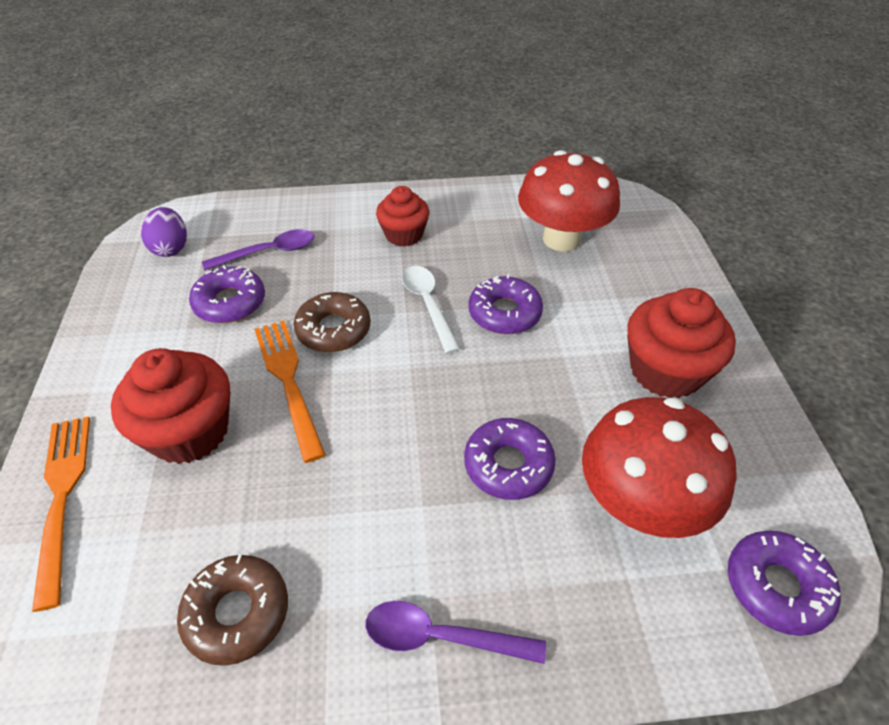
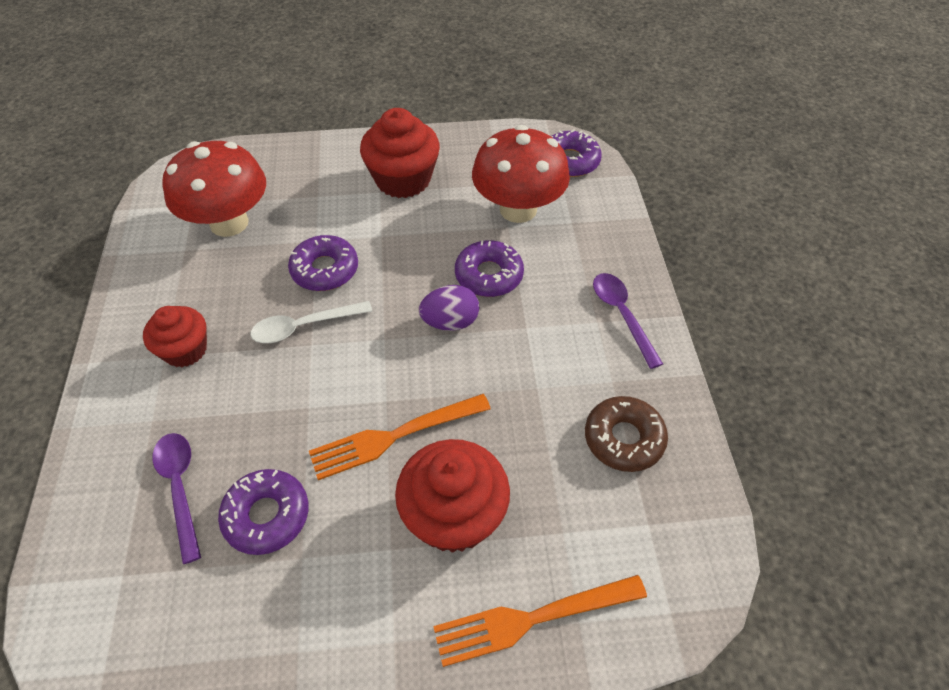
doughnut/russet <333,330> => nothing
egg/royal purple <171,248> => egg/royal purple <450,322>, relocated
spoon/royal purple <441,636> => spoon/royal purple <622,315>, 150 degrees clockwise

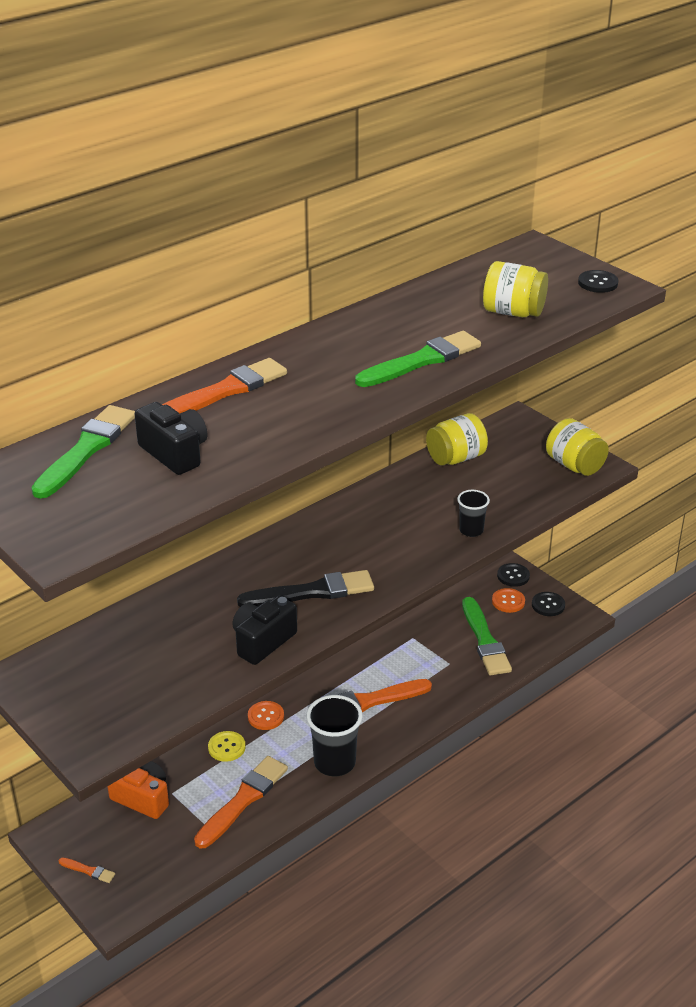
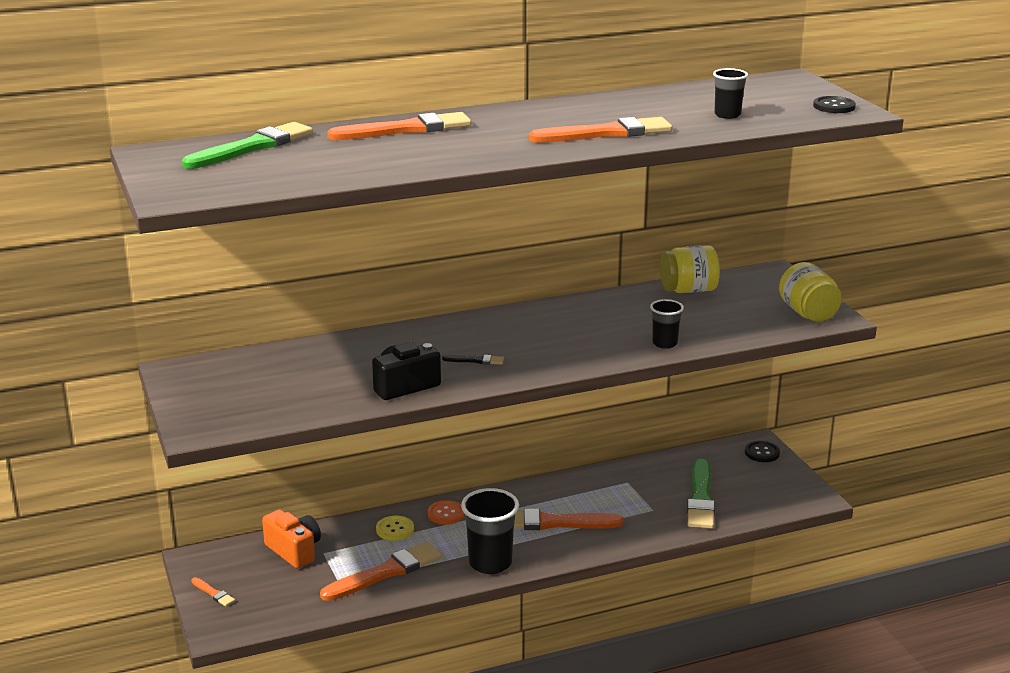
photo camera/ebony <175,453> => nothing
sewing button/bright orange <508,601> => nothing
sewing button/ebony <548,605> => nothing
jam jar/golden <513,312> => beaker/ebony <727,115>
paint brush/emerald <421,361> => paint brush/bright orange <606,133>
paint brush/ebony <311,592> => paint brush/ebony <475,360>, x0.45

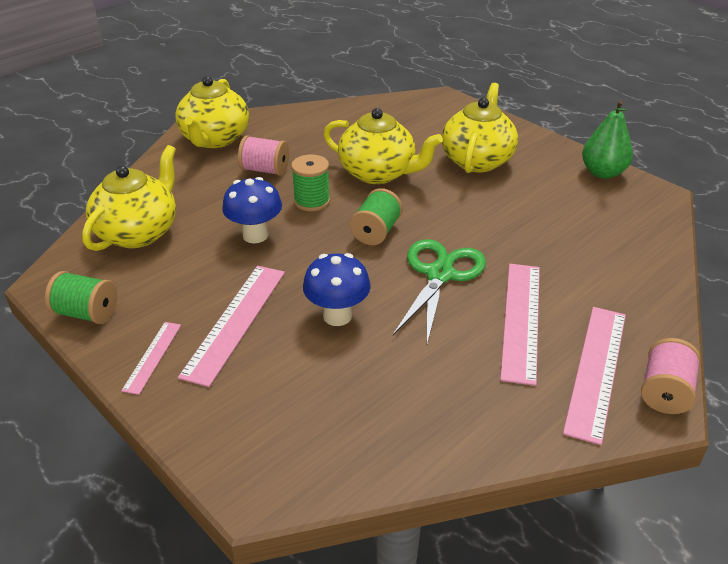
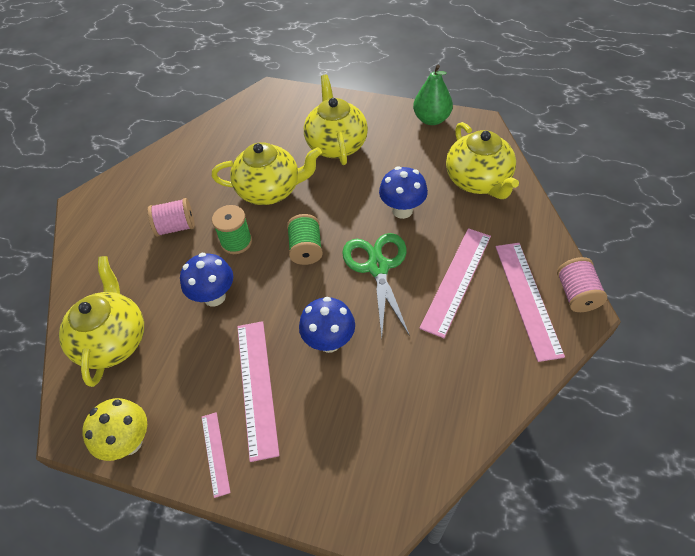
nothing => toadstool/royal blue <402,210>
china teapot/golden <215,139> => china teapot/golden <478,181>, relocated
spool/emerald <87,313> => toadstool/golden <129,442>
straightedge/rose-pink <521,320> => straightedge/rose-pink <456,280>, 45 degrees clockwise

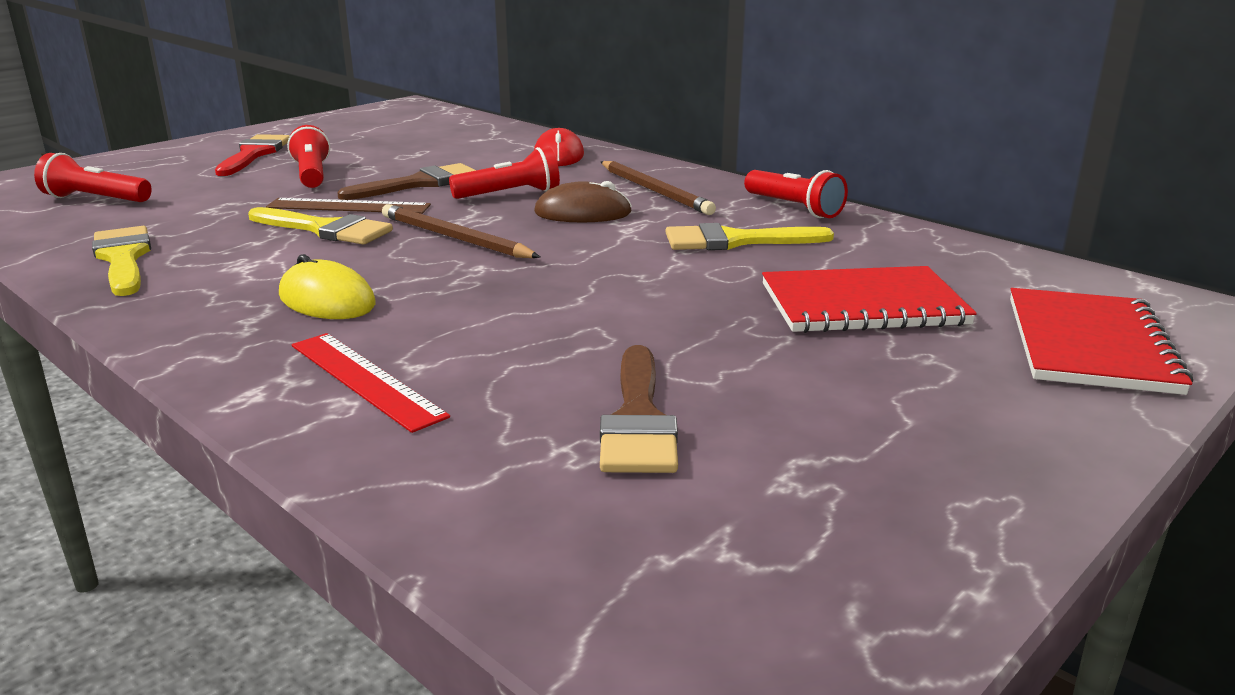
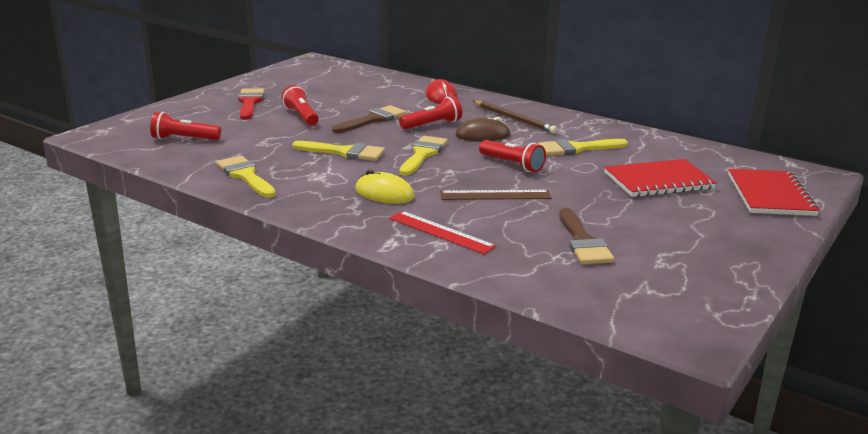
straightedge/russet <349,206> => straightedge/russet <495,195>, relocated
pocket torch/scarlet <793,208> => pocket torch/scarlet <512,165>, relocated
wooden pencil/russet <454,238> => paint brush/golden <423,154>

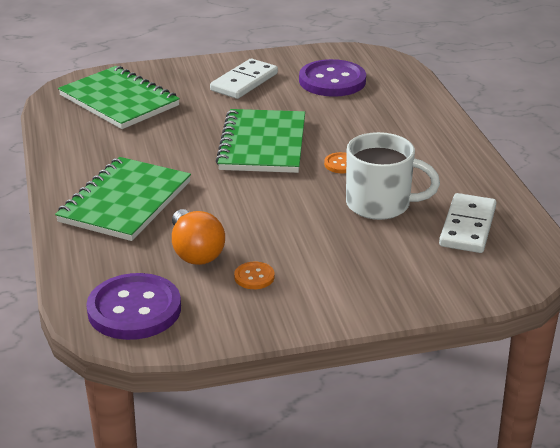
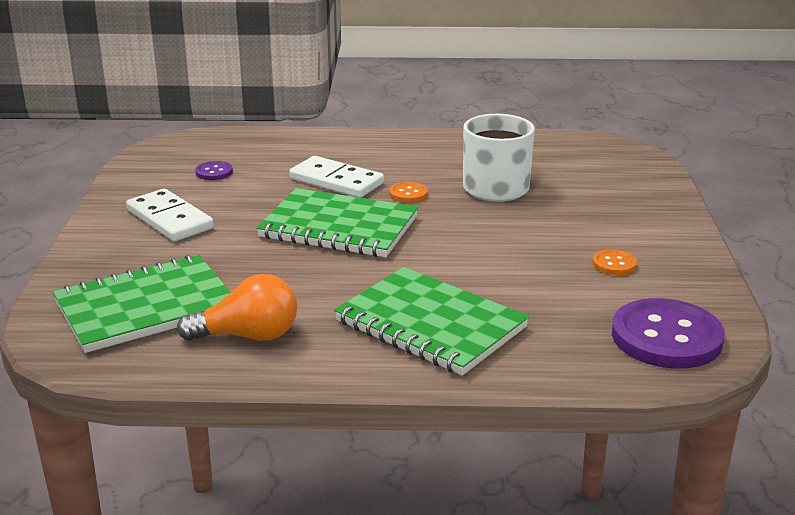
bulb/bright orange <195,252> => bulb/bright orange <248,336>, relocated
domino/pure white <468,227> => domino/pure white <336,181>, relocated
sewing button/royal purple <332,81> => sewing button/royal purple <214,172>, x0.45

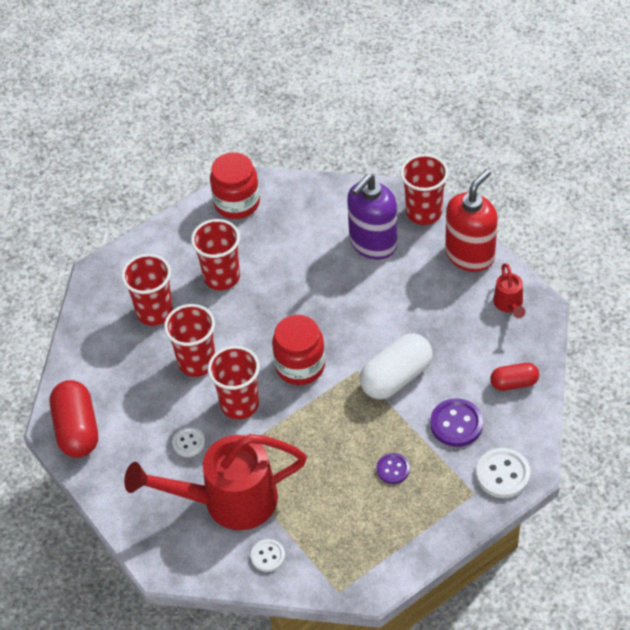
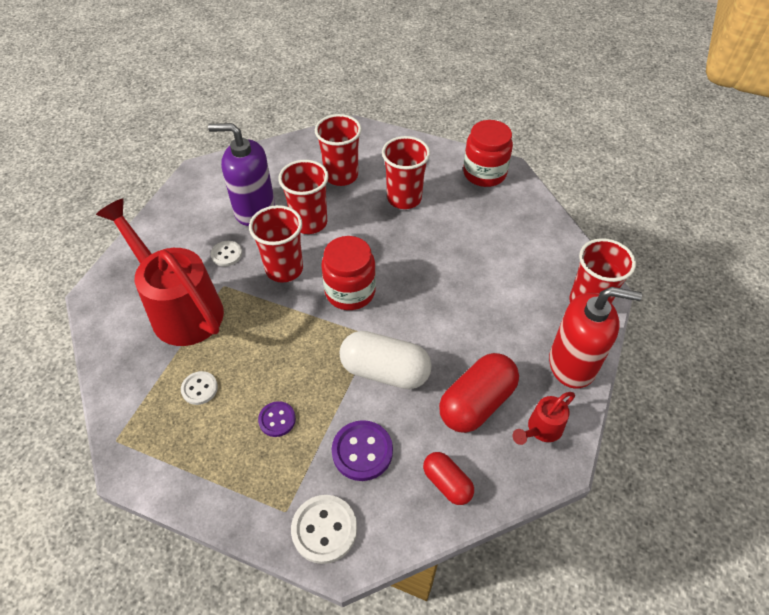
capsule/scarlet <77,429> => capsule/scarlet <476,403>, relocated
sewing button/pure white <268,556> => sewing button/pure white <199,388>, relocated
soap dispenser/royal purple <373,243> => soap dispenser/royal purple <254,209>, relocated

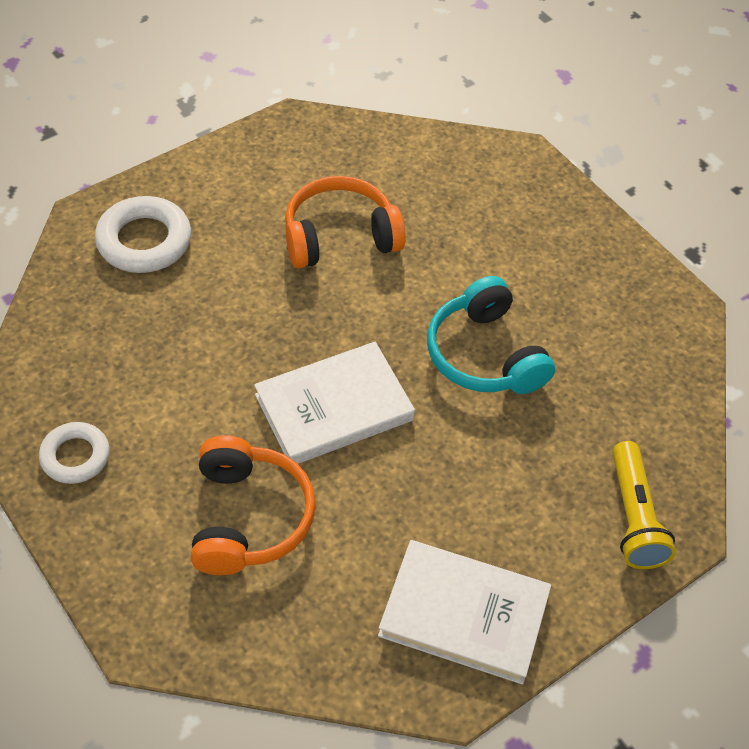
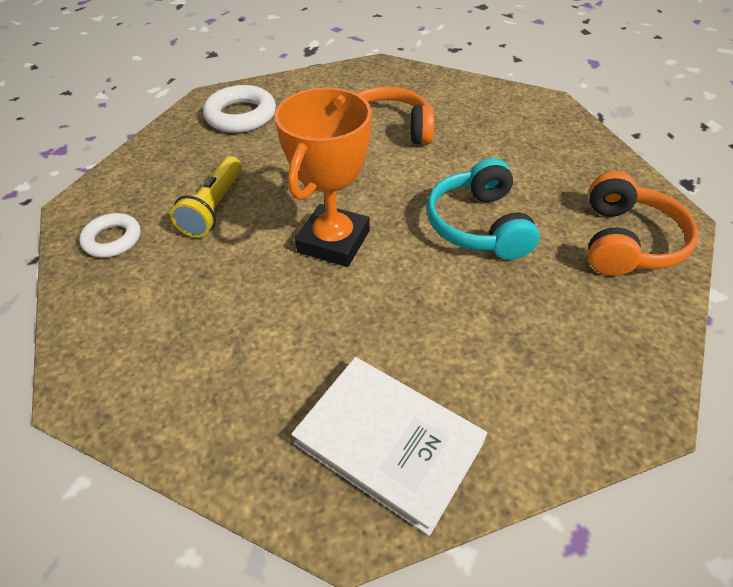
headset/bright orange <248,517> => headset/bright orange <626,241>, relocated
pocket torch/golden <634,517> => pocket torch/golden <214,207>, relocated
hardcover/pure white <334,407> => award cup/bright orange <333,241>

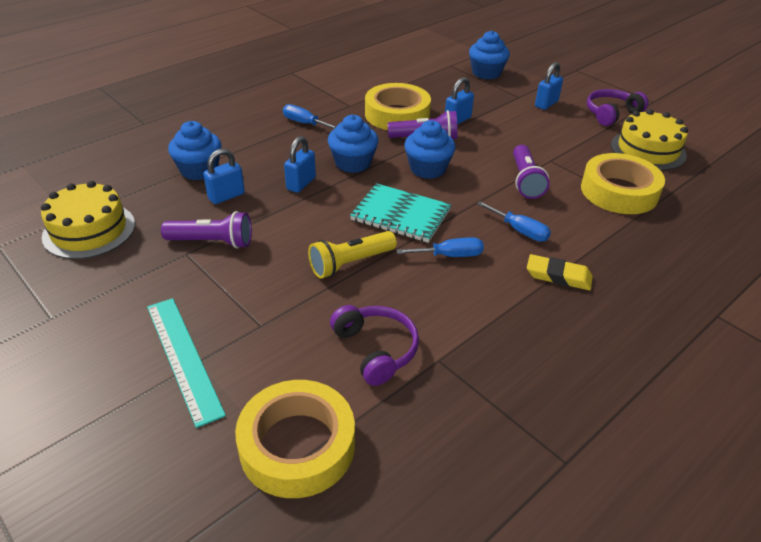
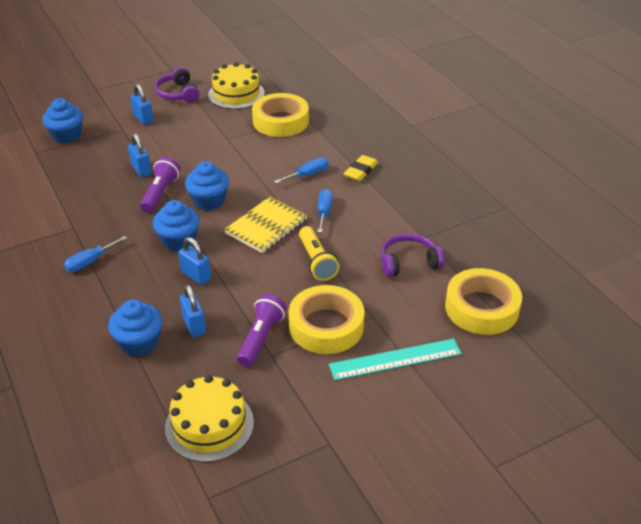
pocket torch/royal purple <525,181> => nothing
roll of tape/golden <397,114> => roll of tape/golden <326,326>, relocated
exercise book/turquoise <401,215> => exercise book/golden <266,226>

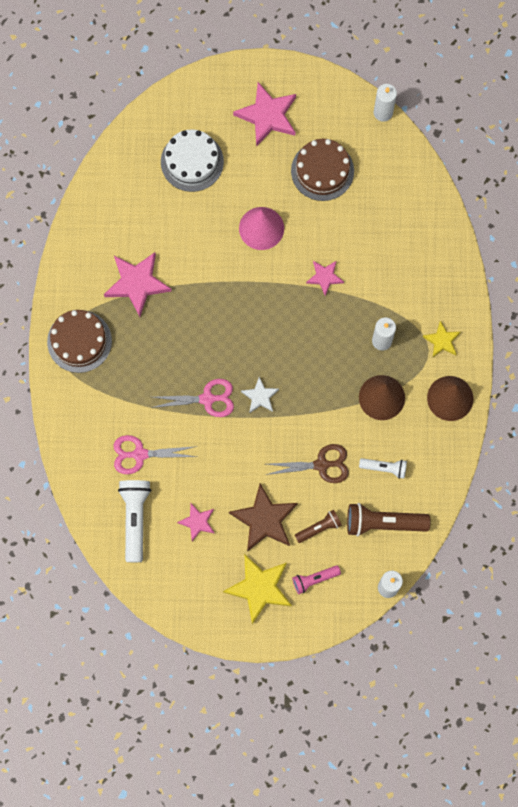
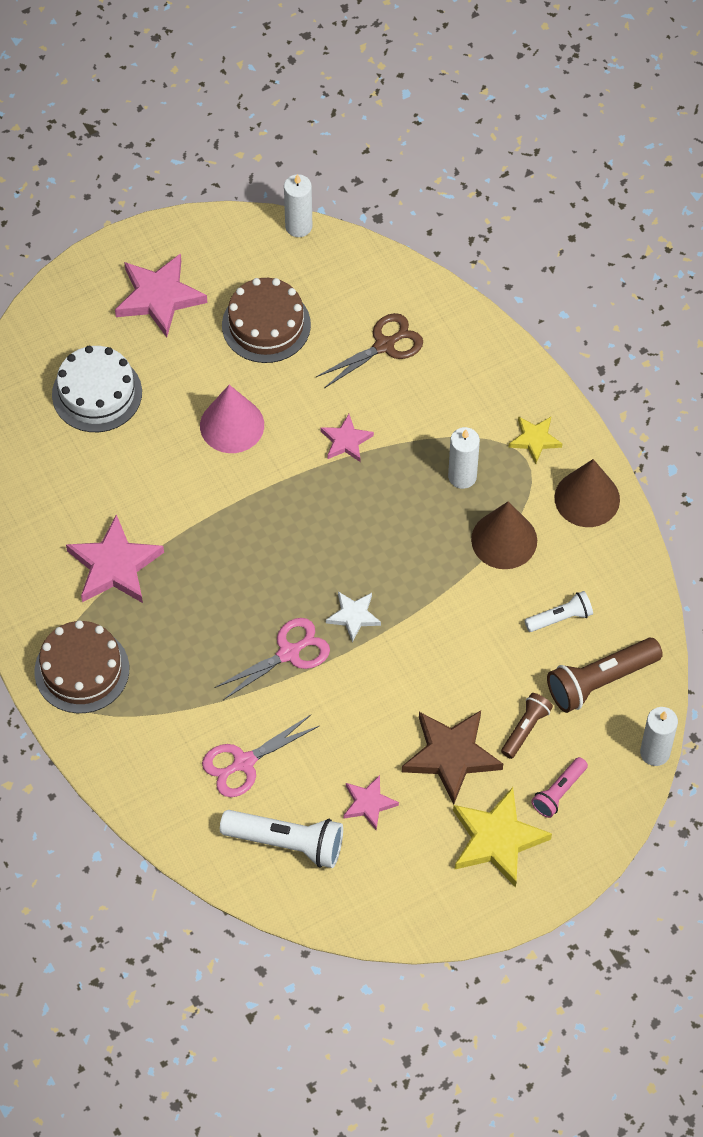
scissors/russet <321,465> => scissors/russet <384,345>, relocated
pocket torch/pure white <135,519> => pocket torch/pure white <286,842>, 135 degrees clockwise

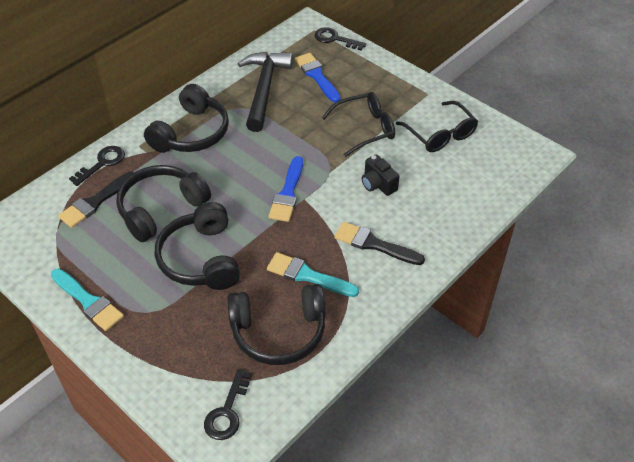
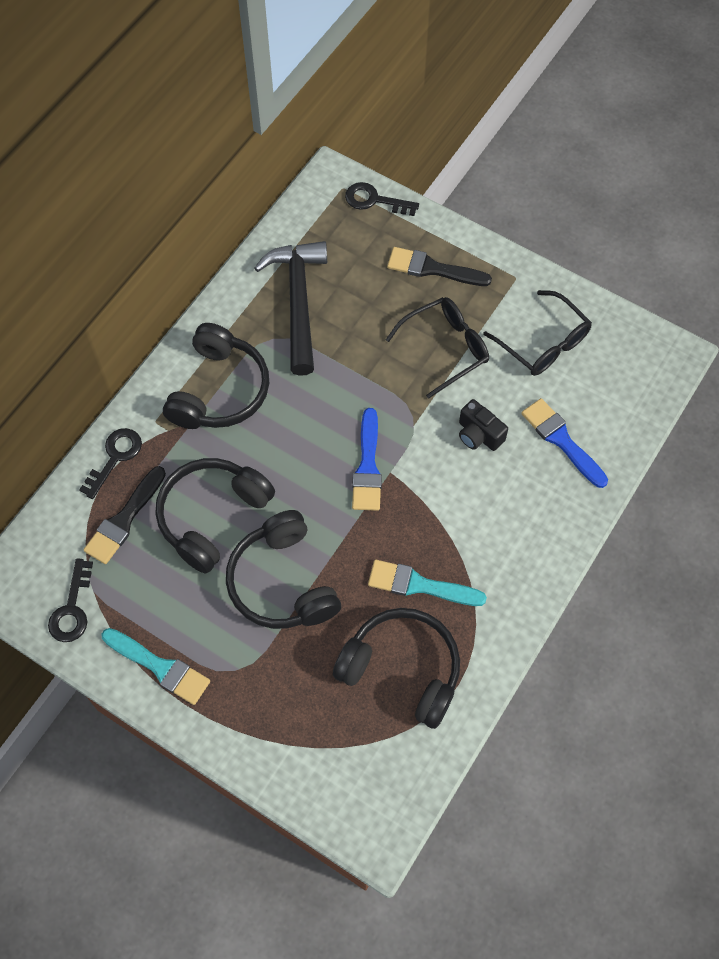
door key/ebony <227,411> => door key/ebony <72,609>, relocated
paint brush/royal blue <317,76> => paint brush/royal blue <561,440>, relocated
paint brush/ebony <374,244> => paint brush/ebony <432,269>, relocated
headset/ebony <279,332> => headset/ebony <402,669>, 135 degrees counterclockwise

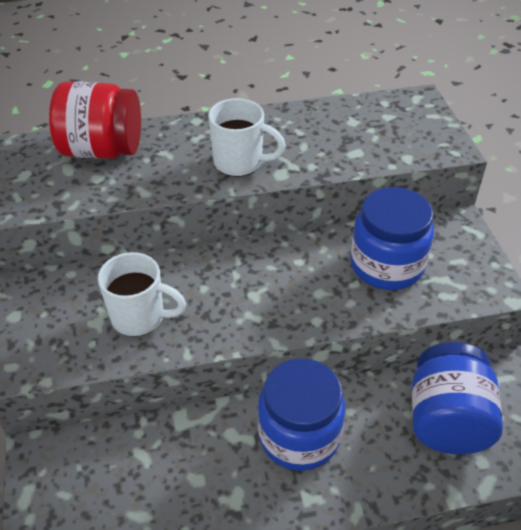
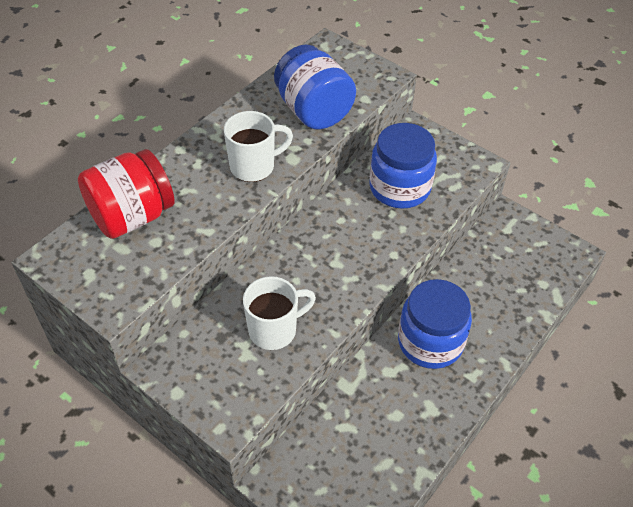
jam jar/royal blue <447,420> => jam jar/royal blue <313,111>, relocated

